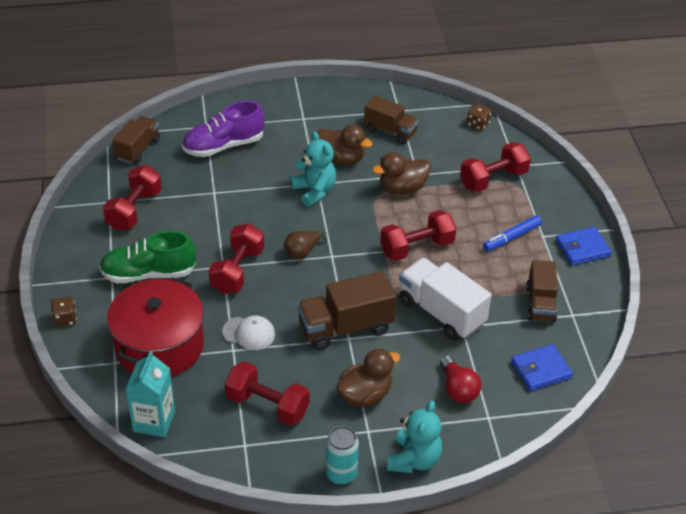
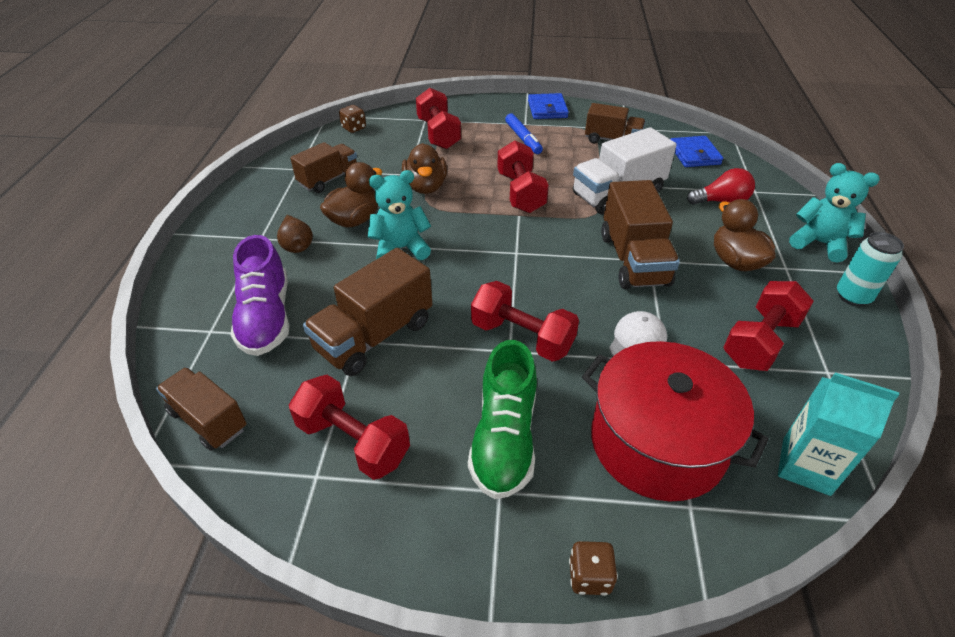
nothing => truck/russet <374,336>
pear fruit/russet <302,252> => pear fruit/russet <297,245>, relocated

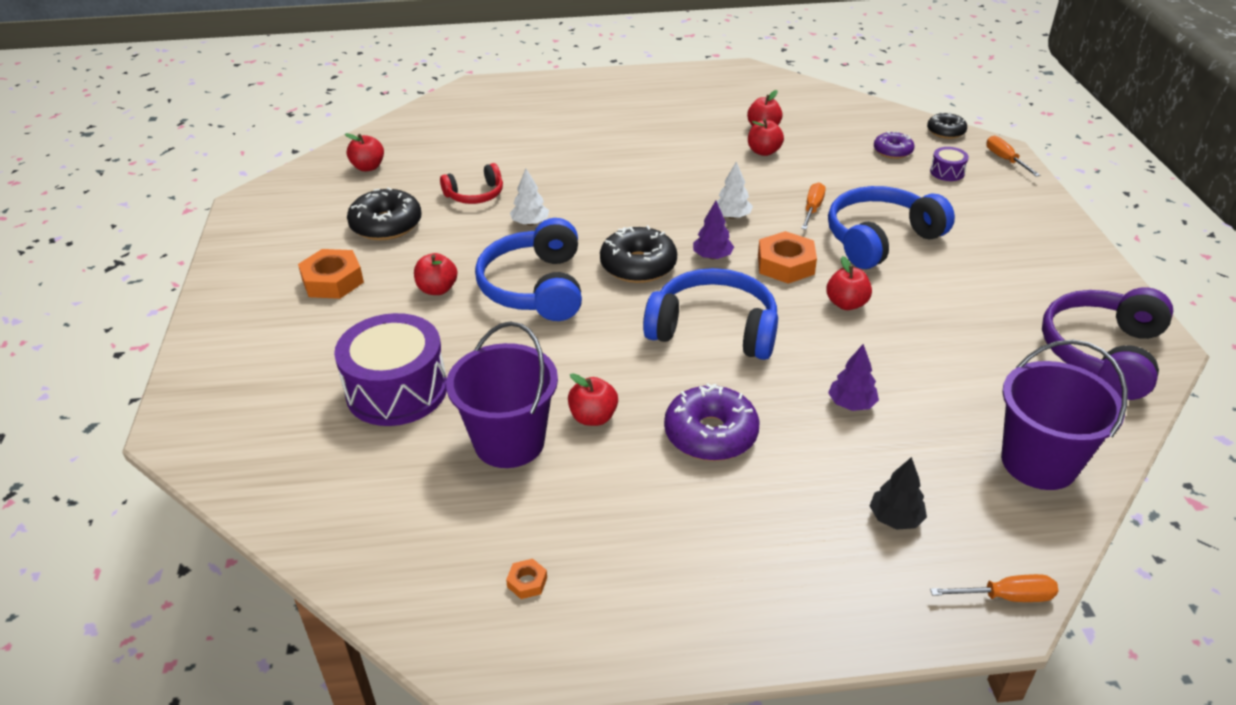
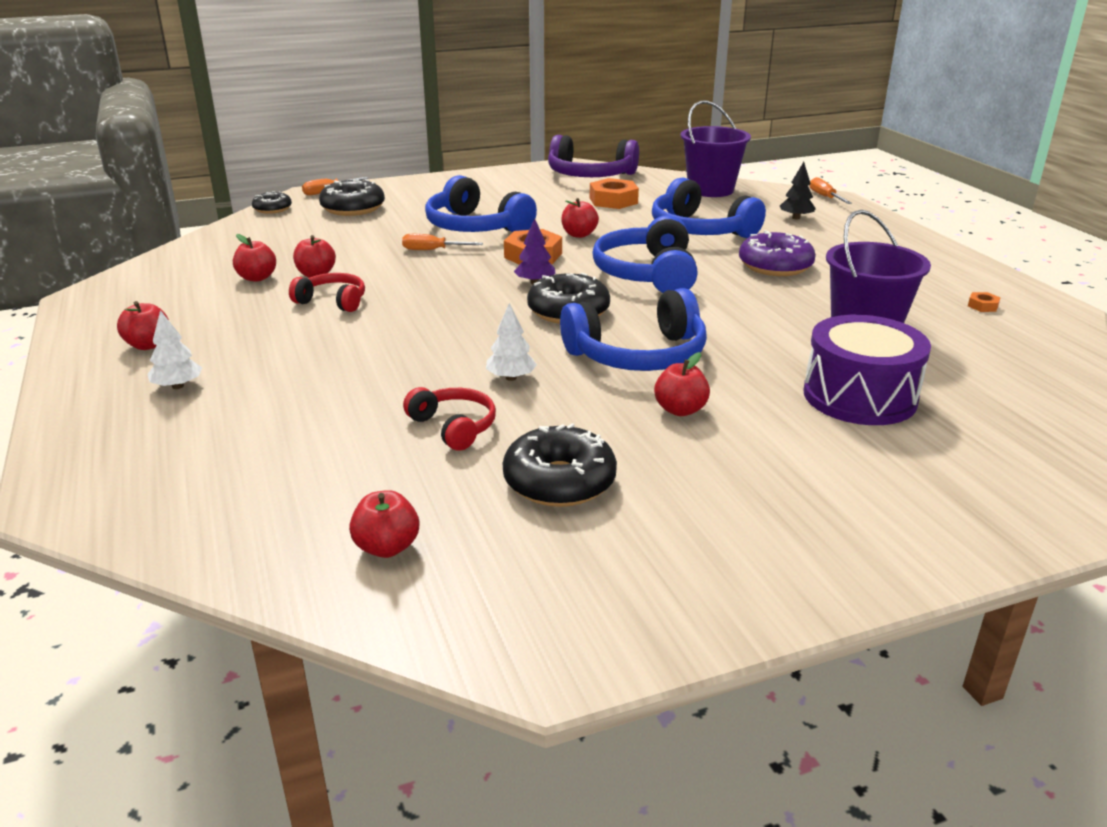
doughnut/royal purple <892,151> => nothing
nothing => headset/scarlet <333,301>
hex nut/bright orange <332,281> => hex nut/bright orange <613,200>, relocated
toy apple/scarlet <593,417> => toy apple/scarlet <148,345>, relocated
toy tree/pure white <732,216> => toy tree/pure white <178,386>, relocated
toy tree/royal purple <851,404> => headset/royal blue <700,230>
drum/royal purple <947,172> => doughnut/ebony <353,208>

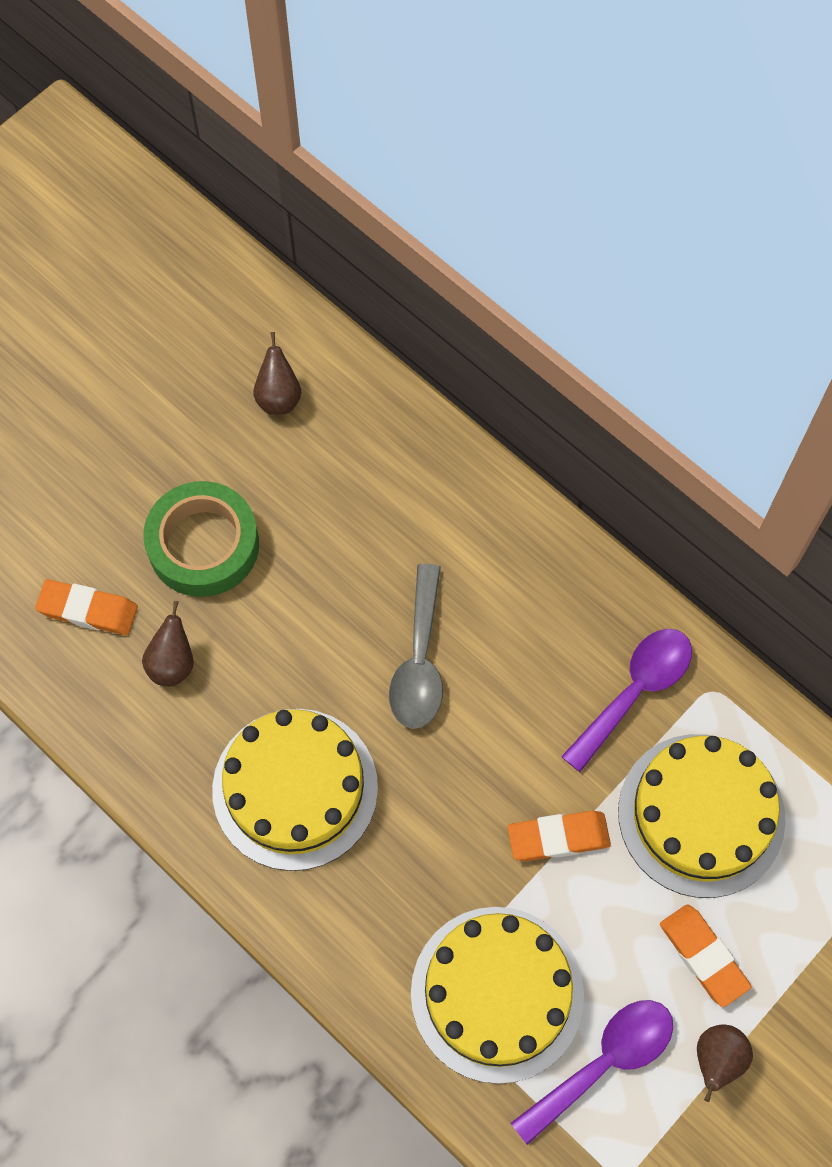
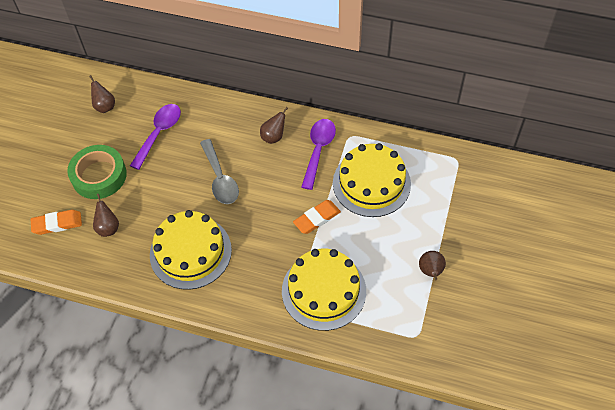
pencil eraser/bright orange <703,956> => nothing
nothing => pear fruit/russet <273,137>
spoon/royal purple <604,1062> => spoon/royal purple <159,133>, relocated

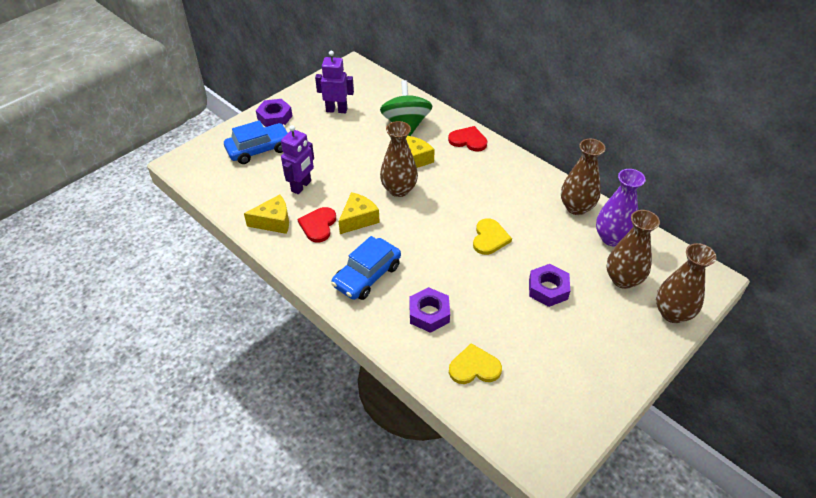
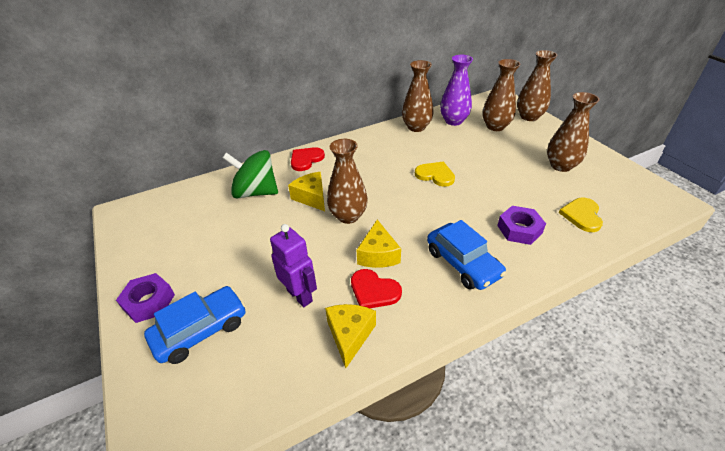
robot figure/royal purple <336,110> => nothing
hex nut/royal purple <548,289> => nothing
nothing => vase/russet <561,166>
automobile/royal blue <259,149> => automobile/royal blue <201,330>, 60 degrees clockwise
cheese/golden <358,219> => cheese/golden <378,254>, 150 degrees counterclockwise

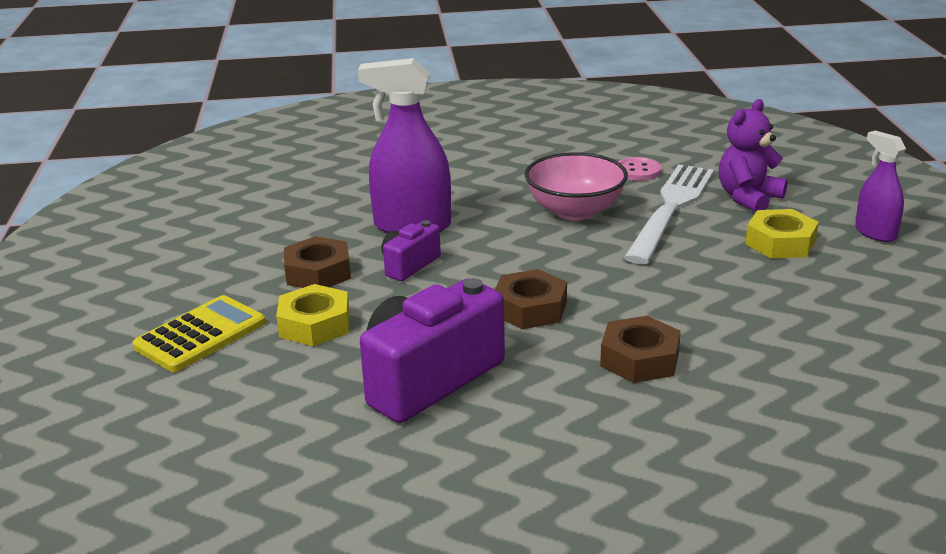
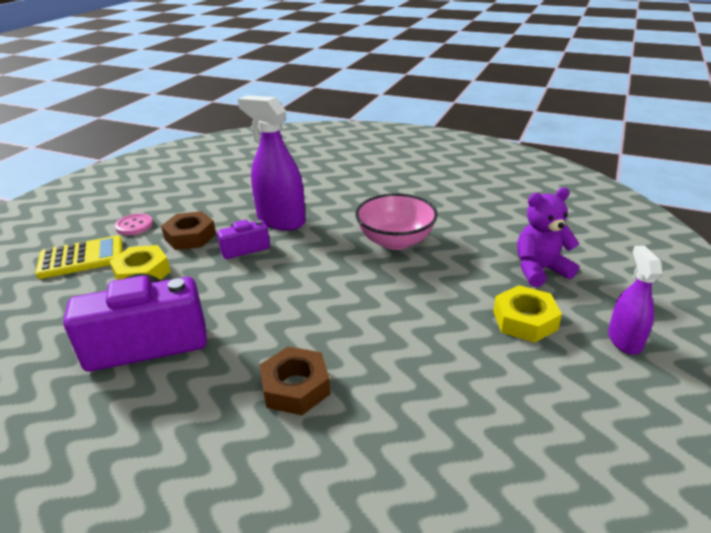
hex nut/russet <530,309> => nothing
dinner fork/pure white <671,208> => nothing
sewing button/rose-pink <638,171> => sewing button/rose-pink <134,226>, relocated

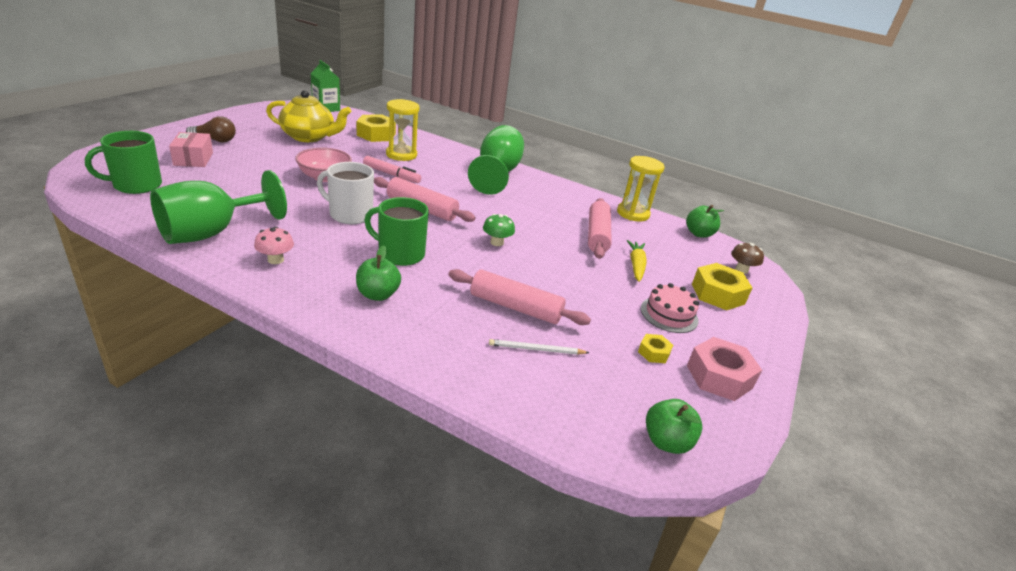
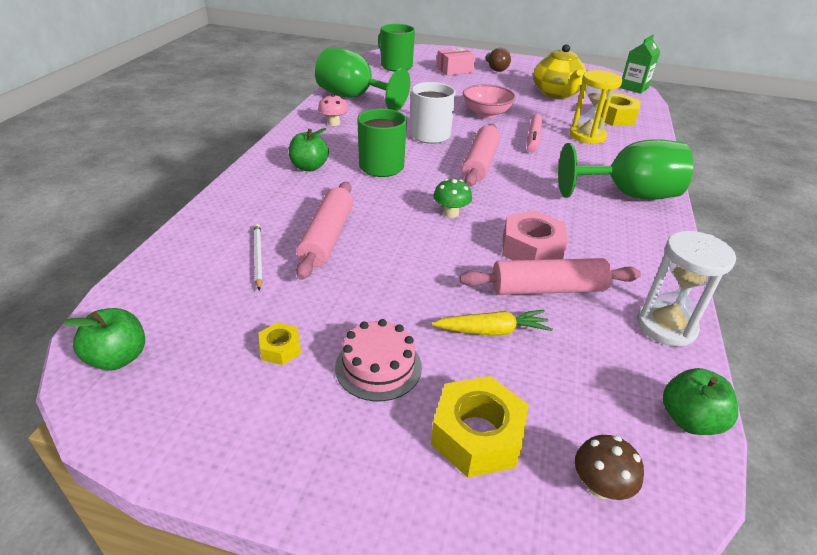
hex nut/rose-pink <719,376> => hex nut/rose-pink <531,249>, relocated
sand timer/golden <633,213> => sand timer/pure white <666,326>

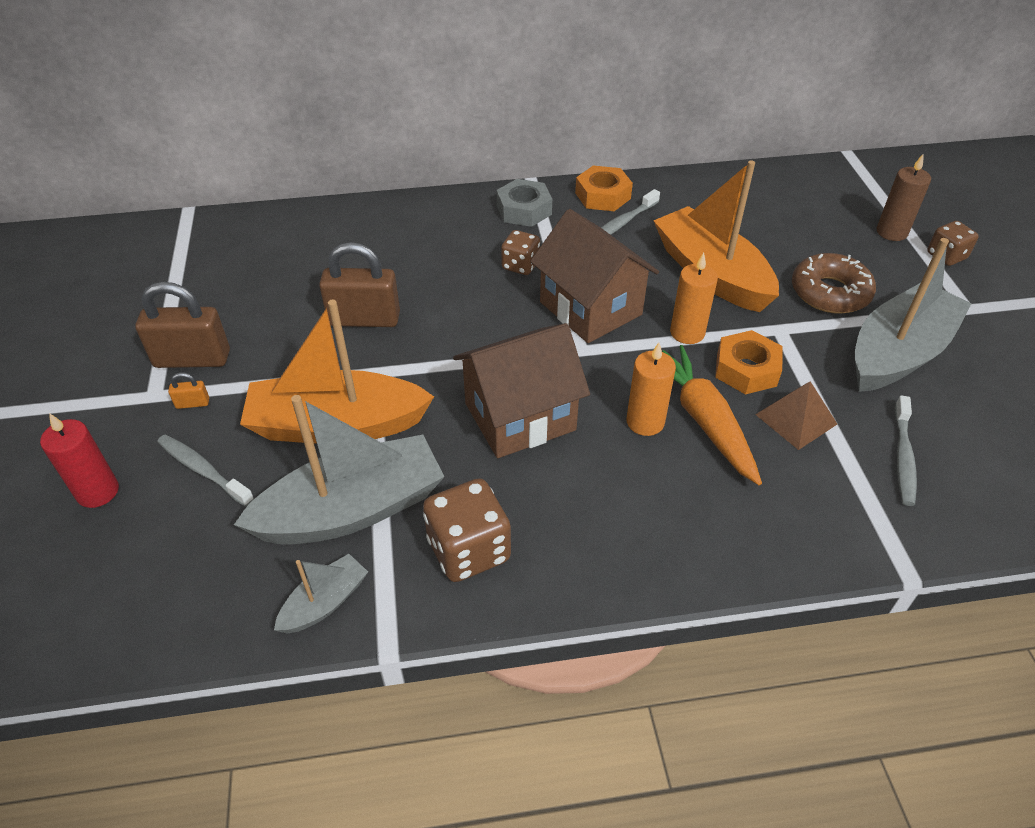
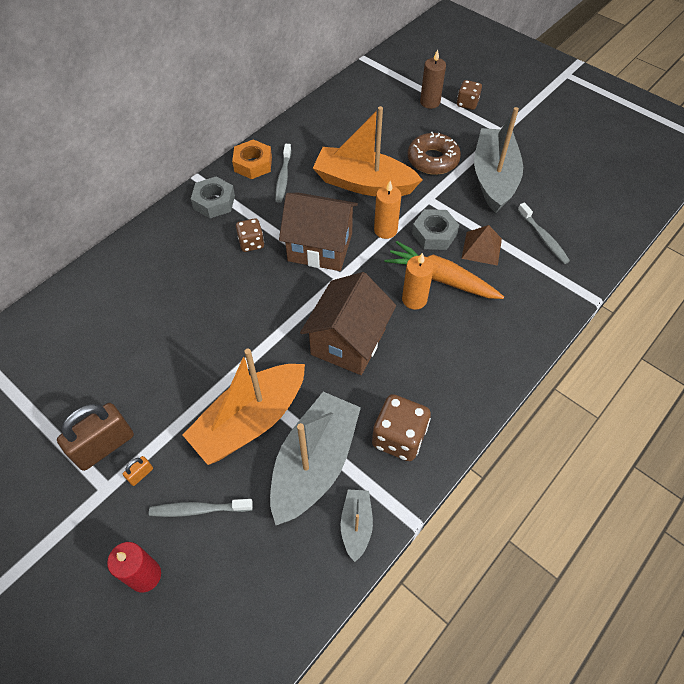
lock/russet <364,319> => nothing
hex nut/bright orange <746,369> => hex nut/grey <434,234>

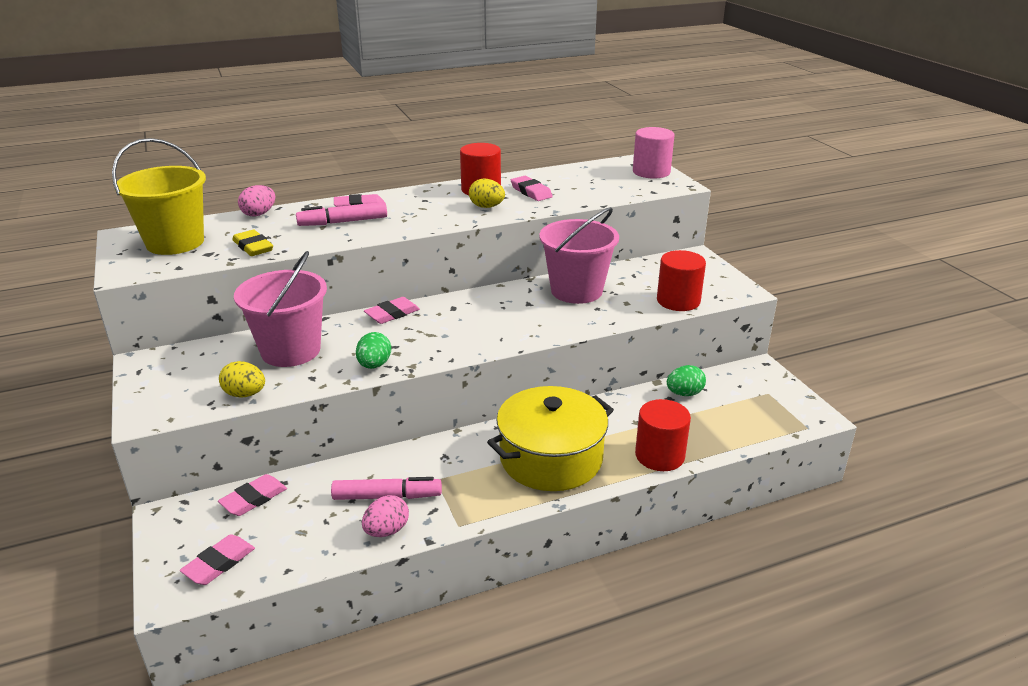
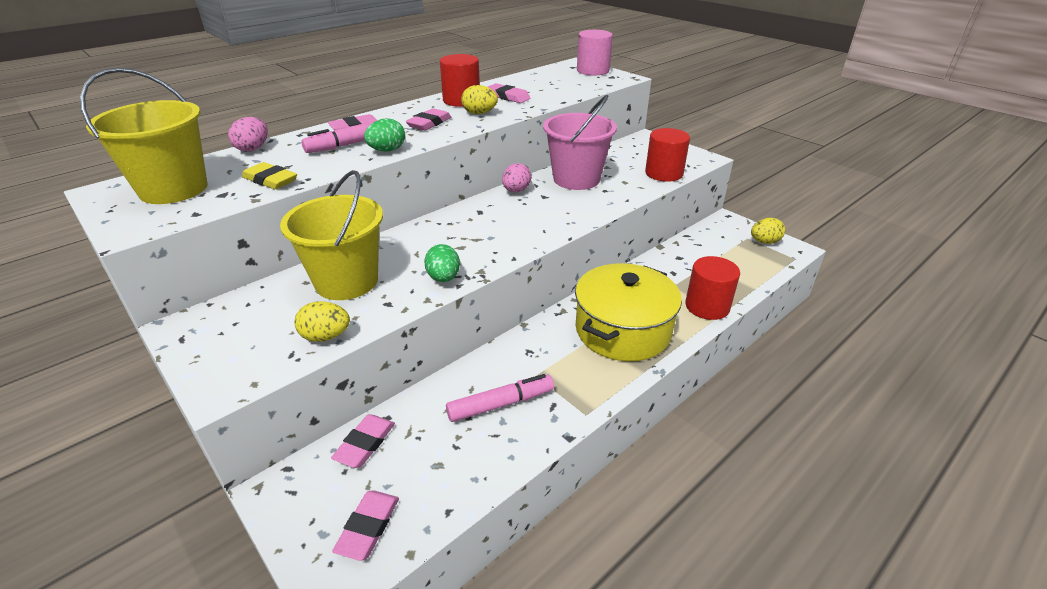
nothing => egg/golden <764,242>
egg/rose-pink <387,530> => egg/rose-pink <516,191>, relocated
pencil eraser/rose-pink <392,314> => pencil eraser/rose-pink <429,123>, relocated
egg/emerald <684,393> => egg/emerald <387,150>, relocated
pail/rose-pink <290,351> => pail/golden <346,281>

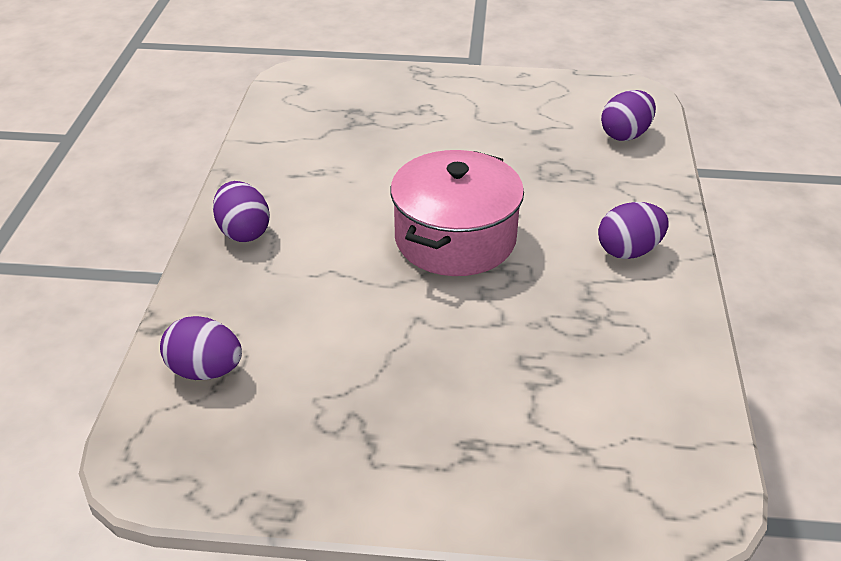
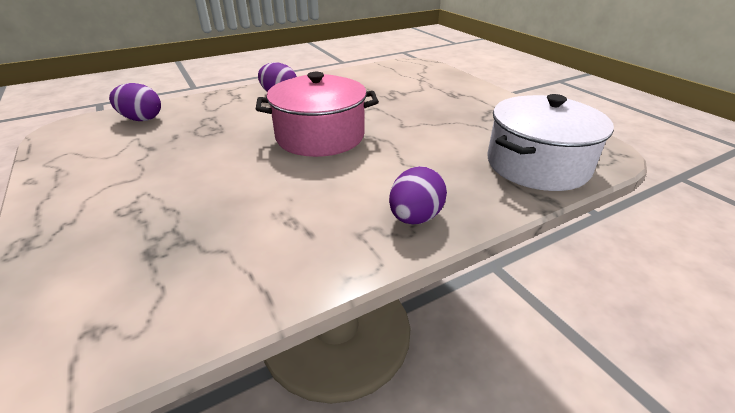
egg/royal purple <205,370> => pot/pure white <537,165>

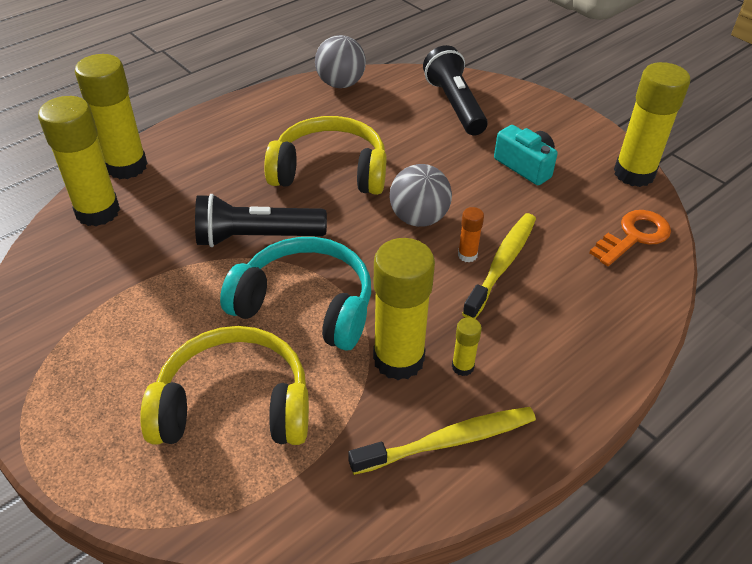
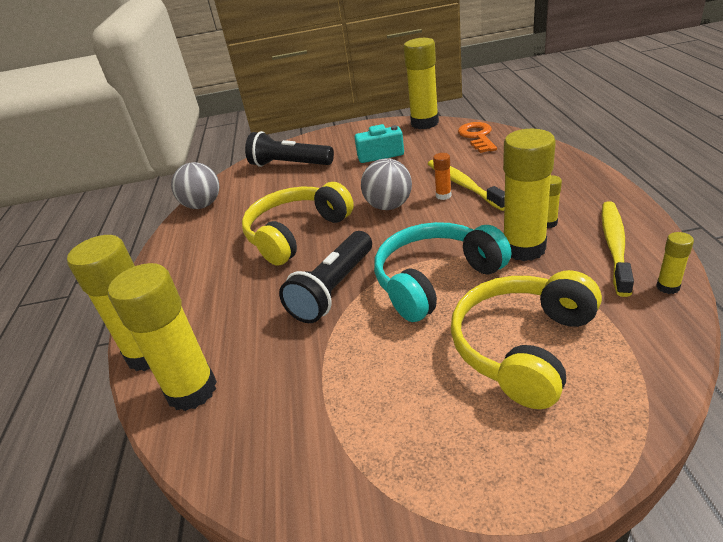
nothing => glue/golden <668,287>

